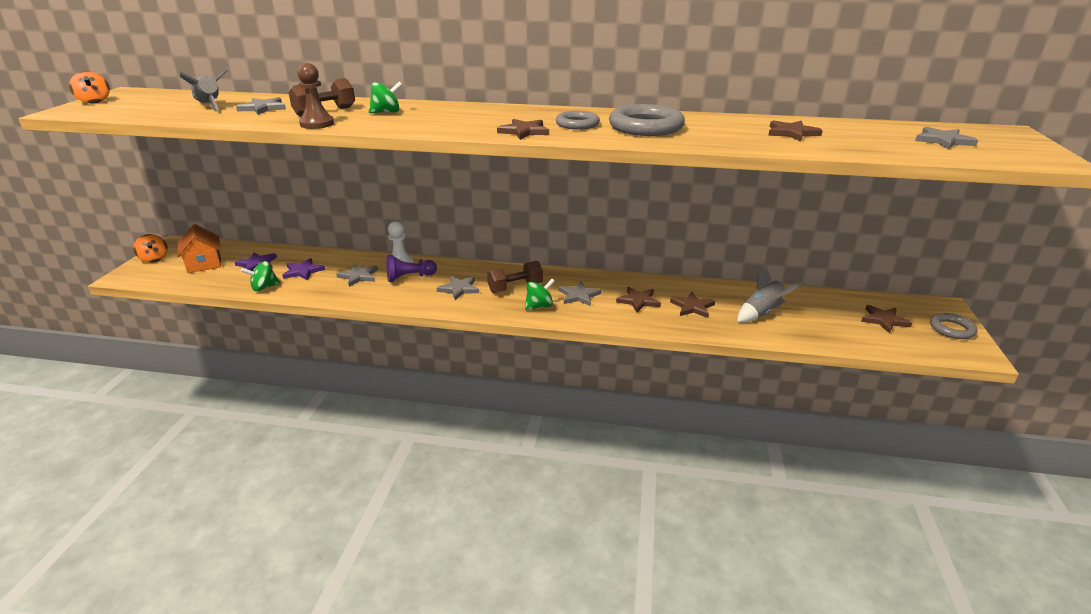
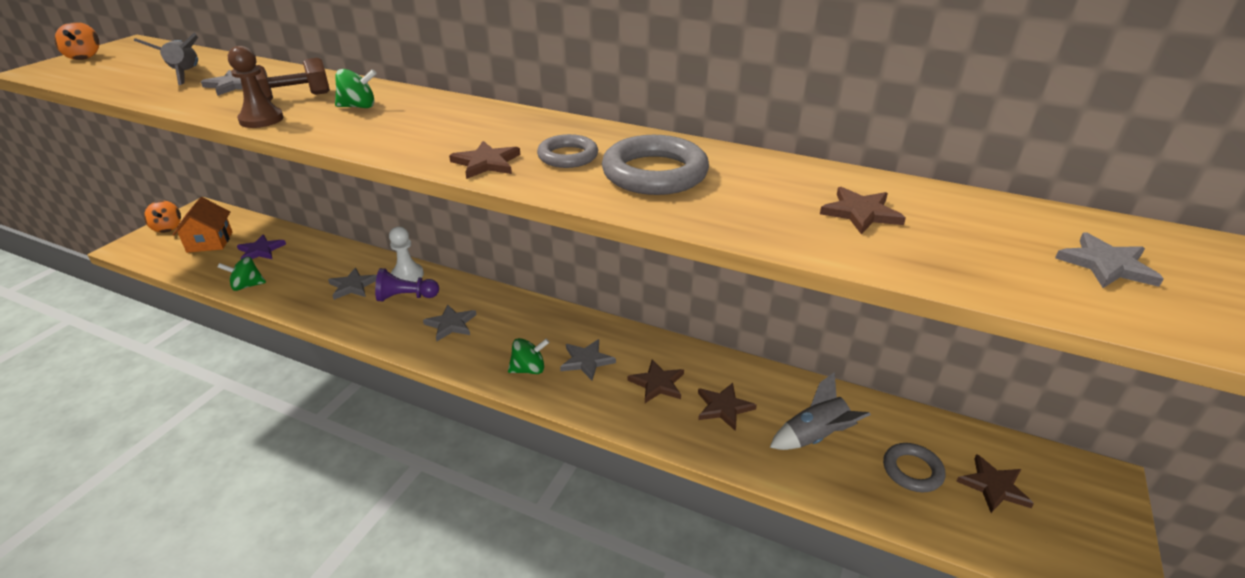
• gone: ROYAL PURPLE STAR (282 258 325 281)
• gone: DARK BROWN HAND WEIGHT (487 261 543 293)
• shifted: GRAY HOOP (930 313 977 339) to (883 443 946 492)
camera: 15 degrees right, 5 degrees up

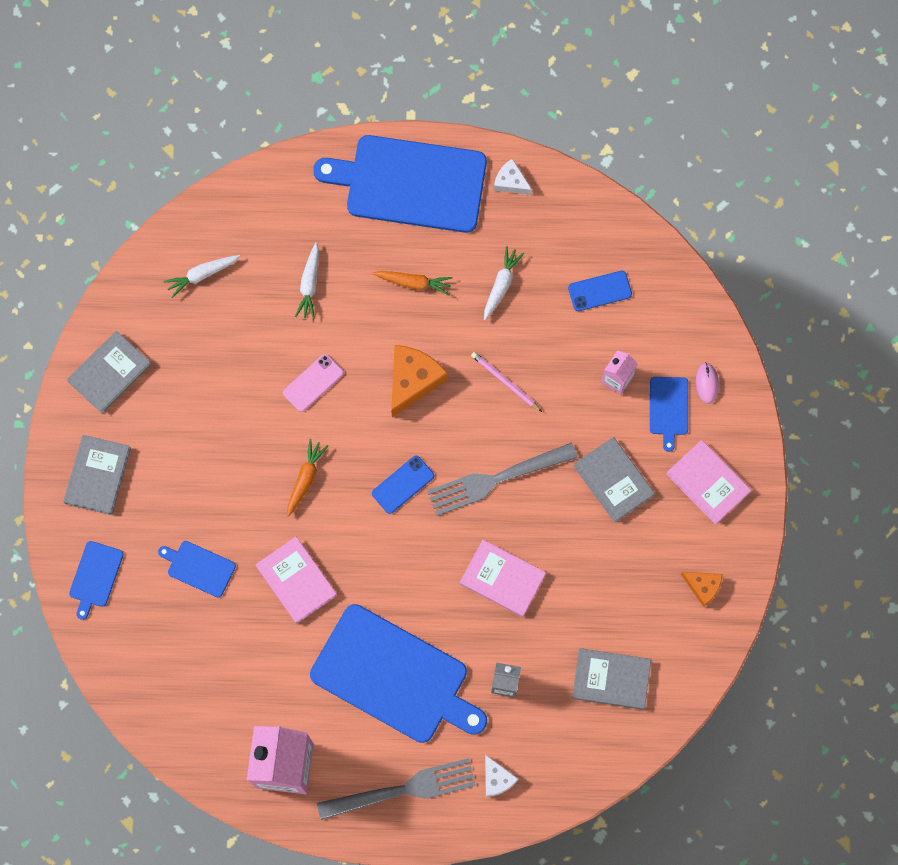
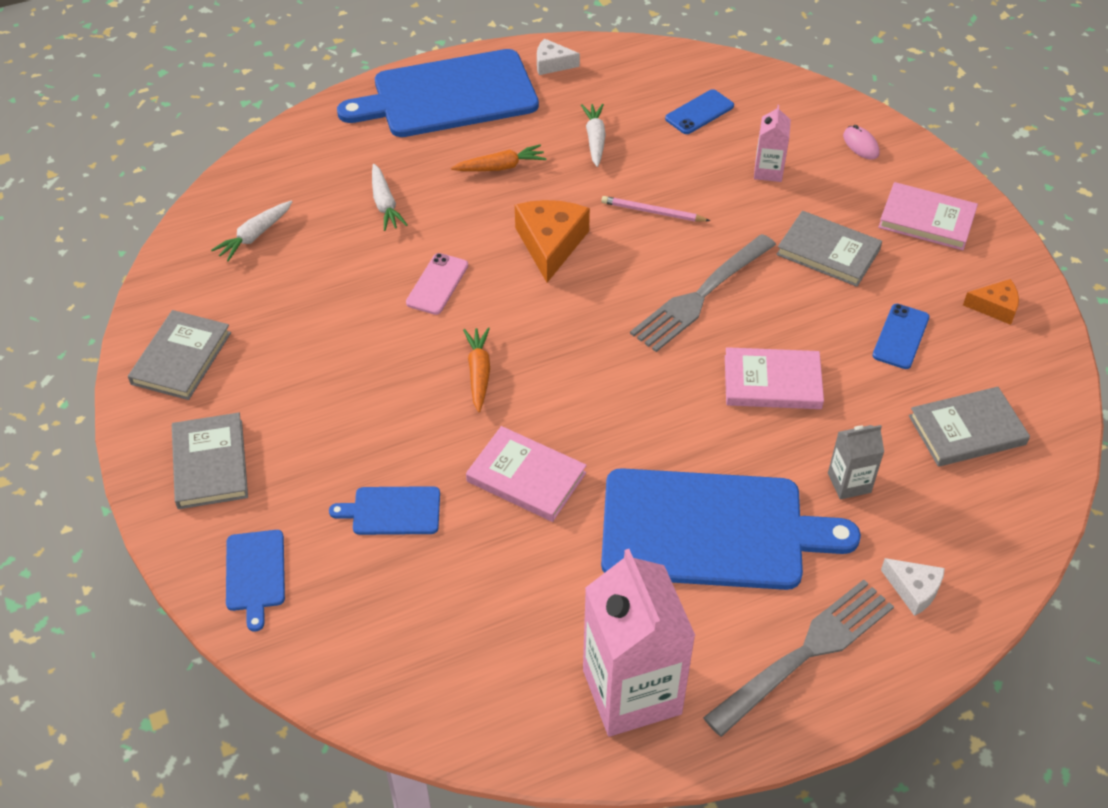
• gone: COBALT CHOPPING BOARD (650 377 688 452)
• shifted: COBALT PHONE (372 456 434 514) to (872 304 930 369)
camera: 25 degrees left, 25 degrees down

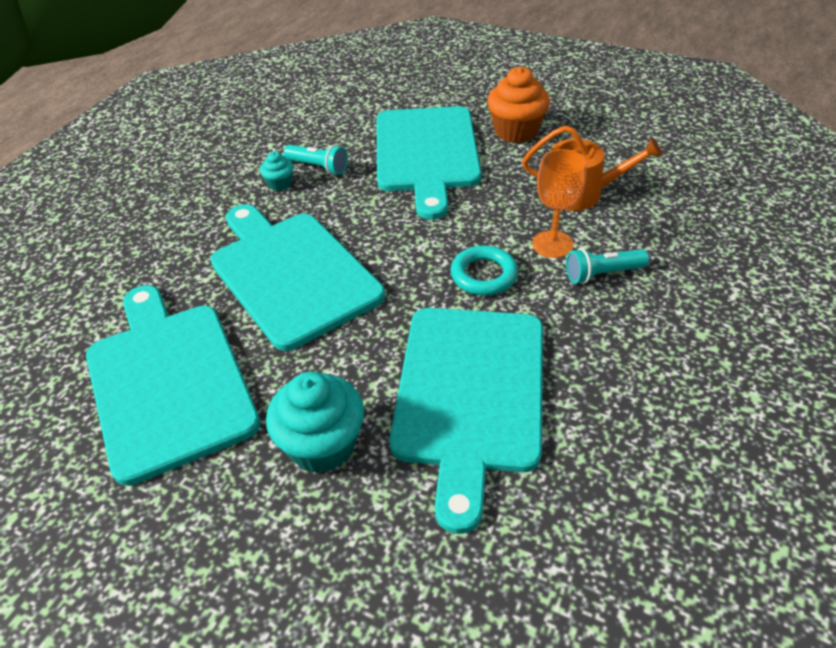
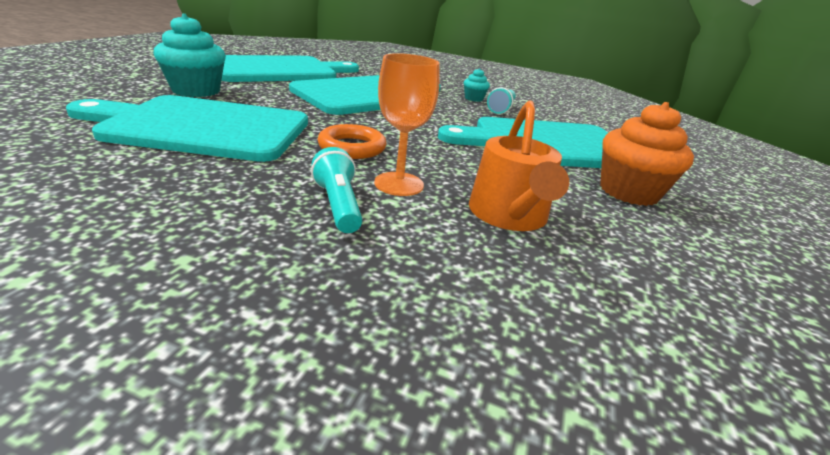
• repainted: AQUA HOOP (451 246 518 296) to ORANGE HOOP (317 124 386 159)
camera: 80 degrees right, 15 degrees down

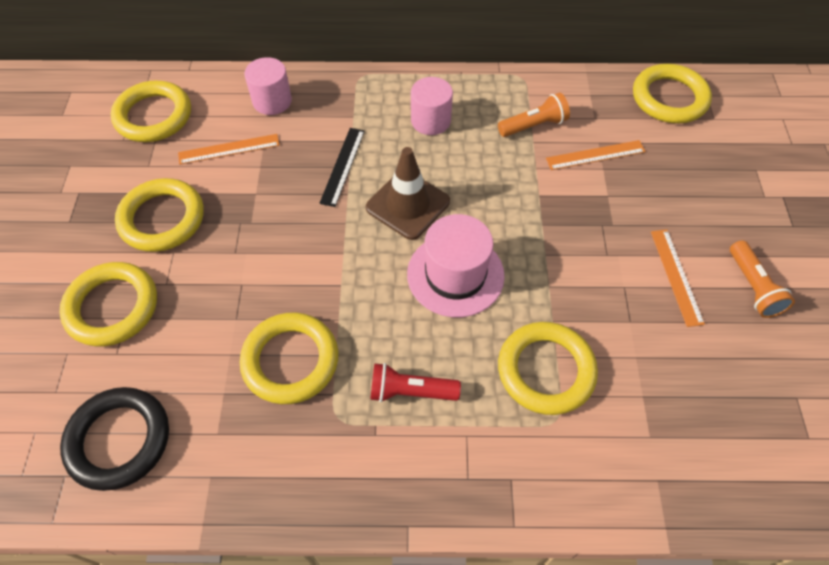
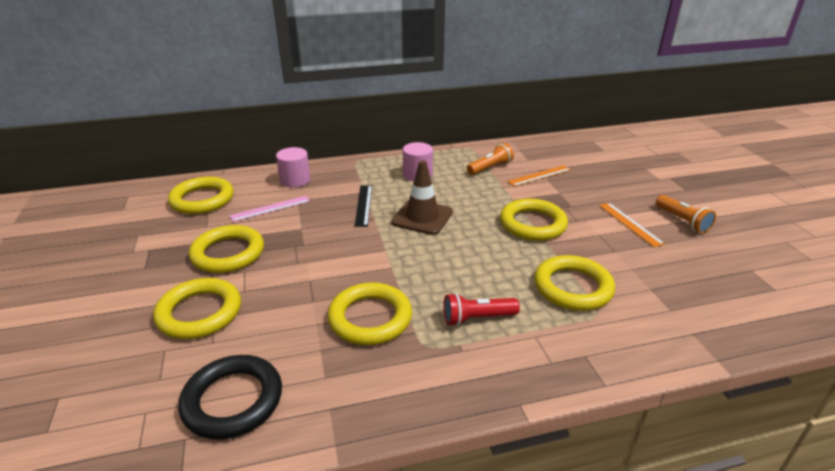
• shifted: BRIGHT YELLOW HOOP (633 64 712 123) to (500 199 568 241)
• repainted: ORANGE MEASURING STICK (178 134 280 165) to ROSY MEASURING STICK (229 196 310 222)
• gone: ROSY TOP HAT (407 214 505 317)
camera: 15 degrees left, 25 degrees down

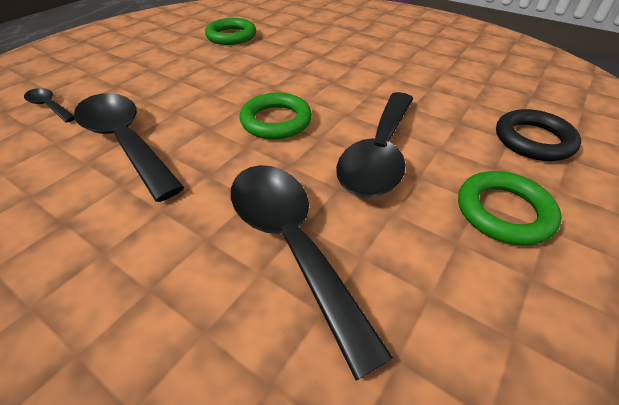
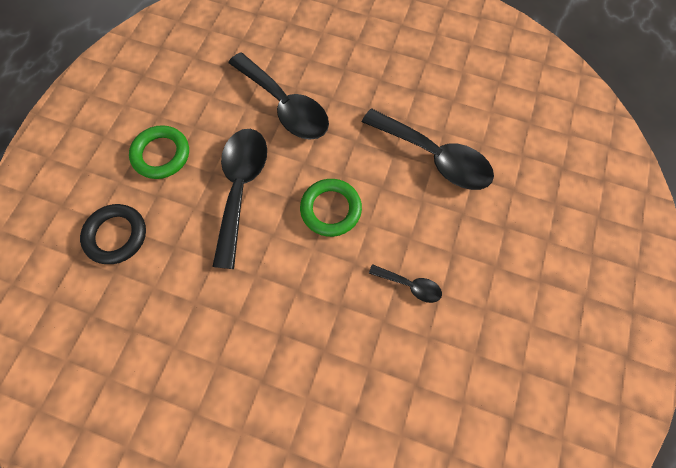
• gone: GREEN HOOP (205 18 256 45)
• shifted: JET-BLACK TABLESPOON (24 88 75 123) to (369 264 442 303)
camera: 165 degrees right, 25 degrees up

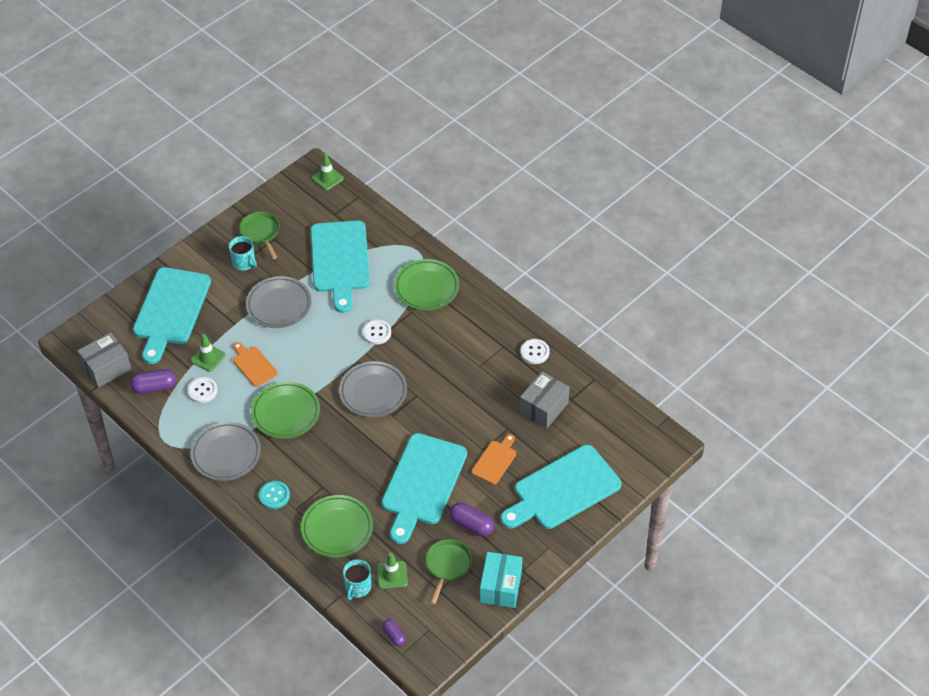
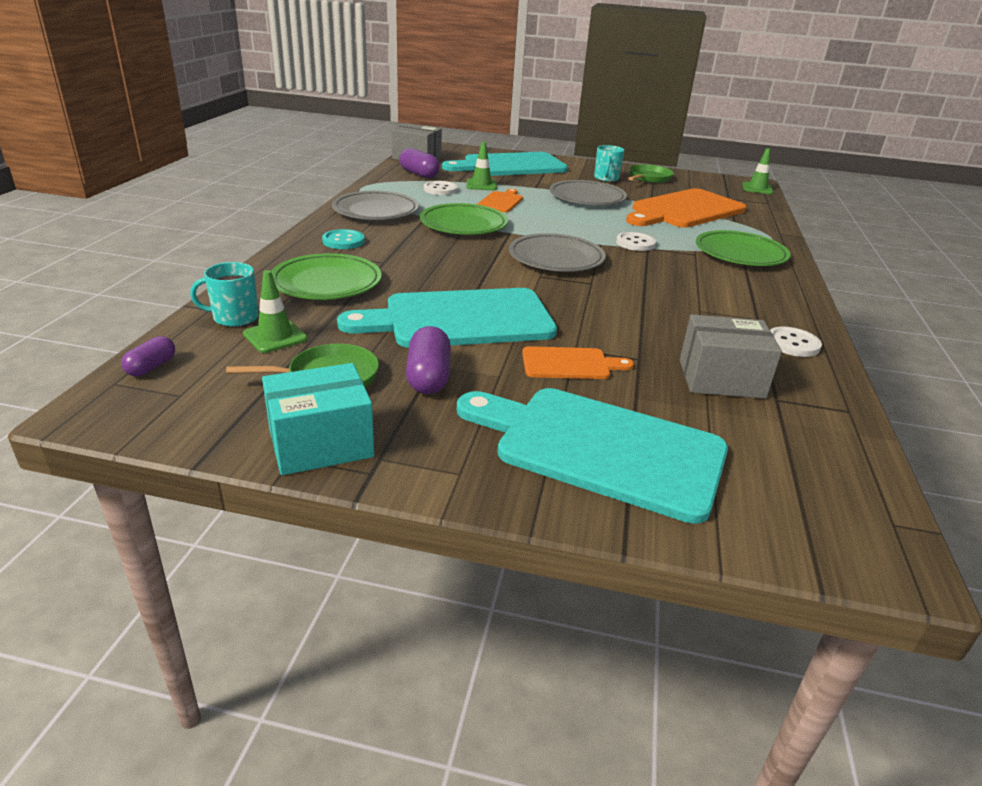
• repainted: AQUA CHOPPING BOARD (311 220 370 313) to ORANGE CHOPPING BOARD (626 188 747 228)
camera: 55 degrees right, 20 degrees down

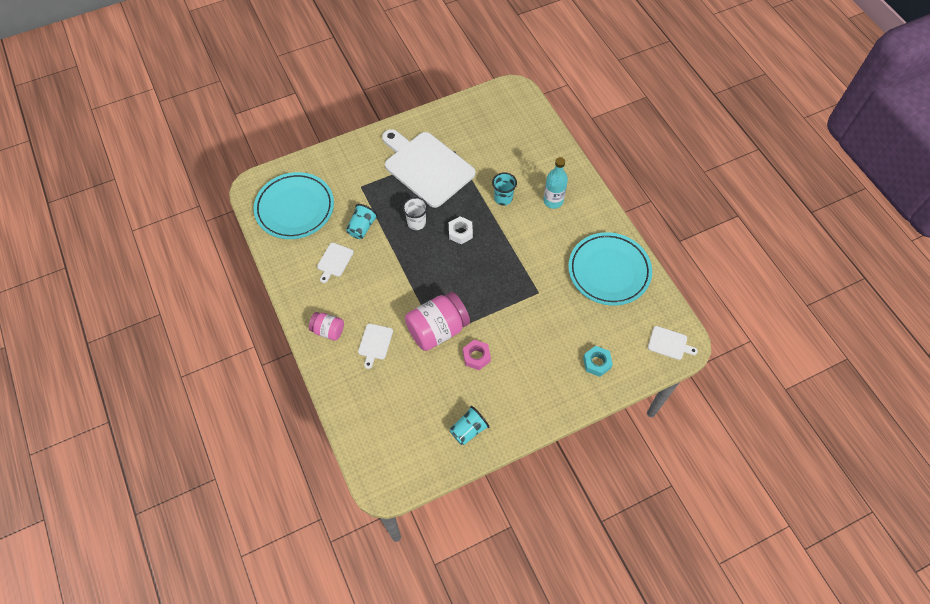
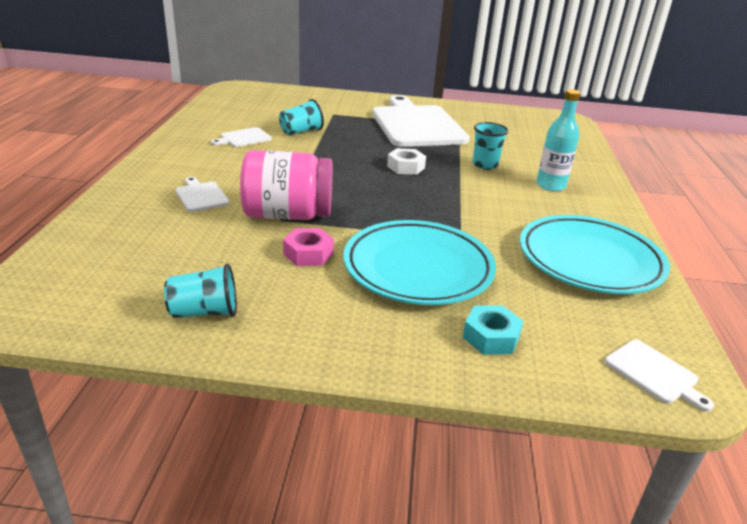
• shifted: AQUA DINNER PLATE (254 172 334 239) to (343 220 496 305)
• gone: PURE WHITE CUP (403 197 428 230)
• gone: ROSY JAR (309 312 344 340)
• rotated: PURE WHITE CHOPPING BOARD (358 323 393 369) = (175 177 230 212) 105 degrees clockwise
camera: 30 degrees right, 30 degrees down

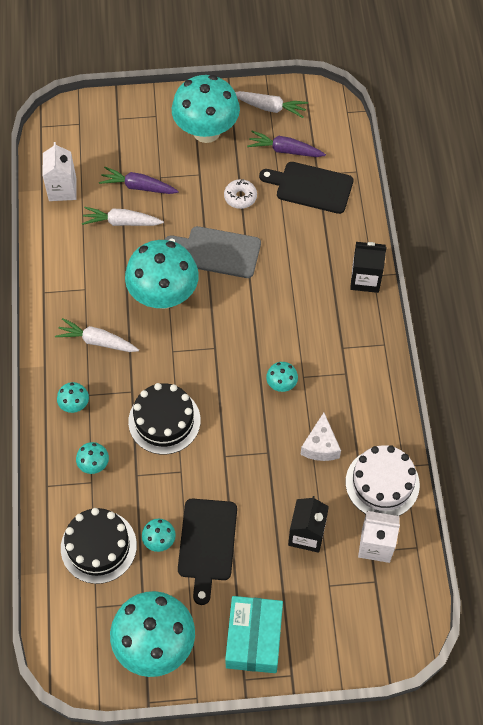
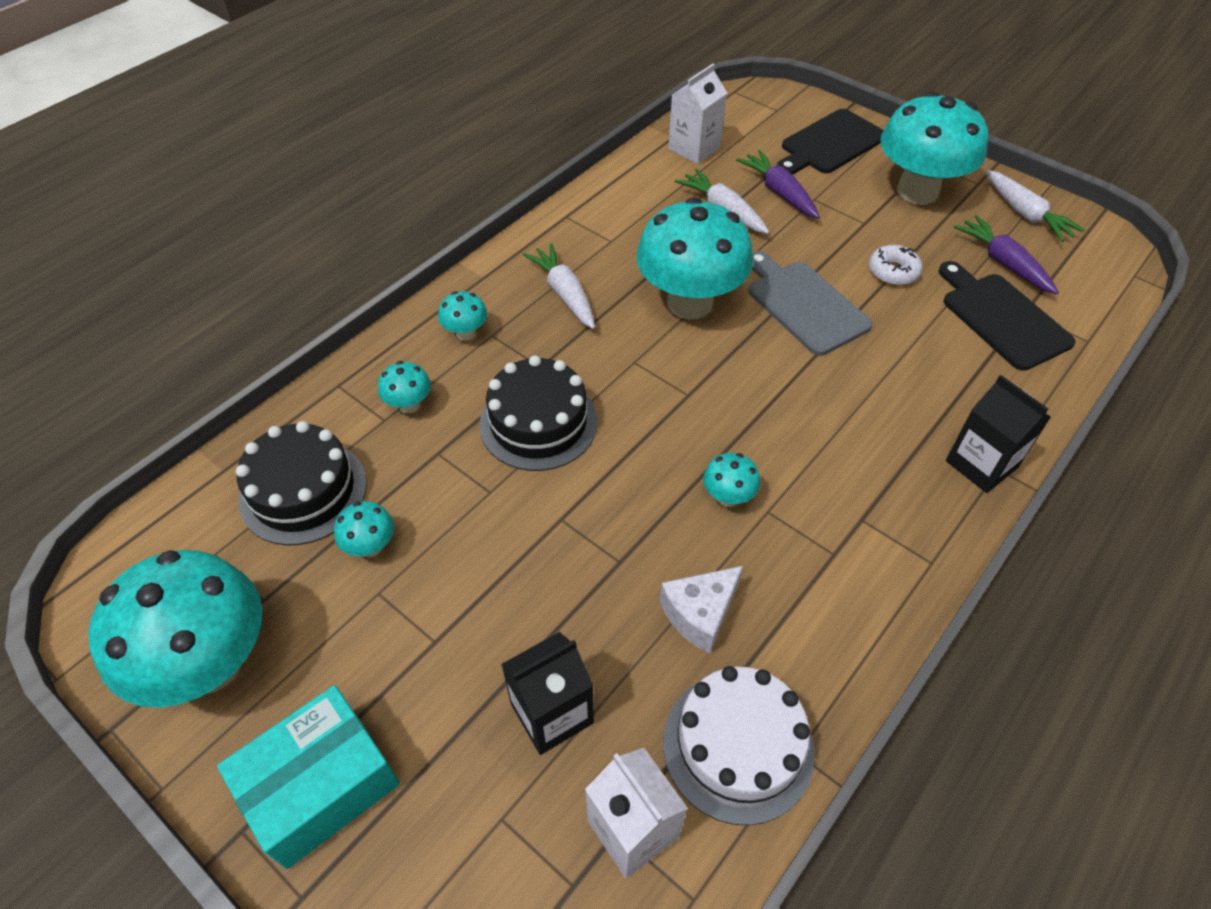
• shifted: JET-BLACK CHOPPING BOARD (178 498 237 605) to (777 109 884 175)
camera: 45 degrees right, 10 degrees down

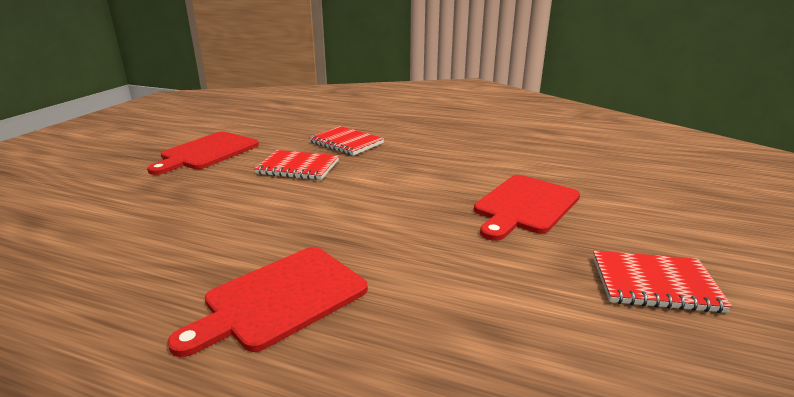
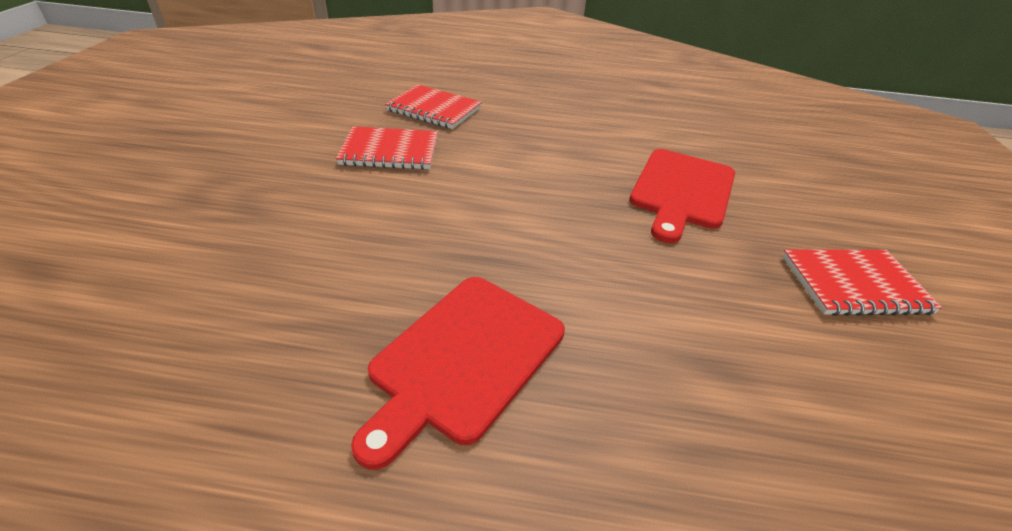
• gone: RED CHOPPING BOARD (147 132 259 175)
camera: 15 degrees left, 15 degrees up

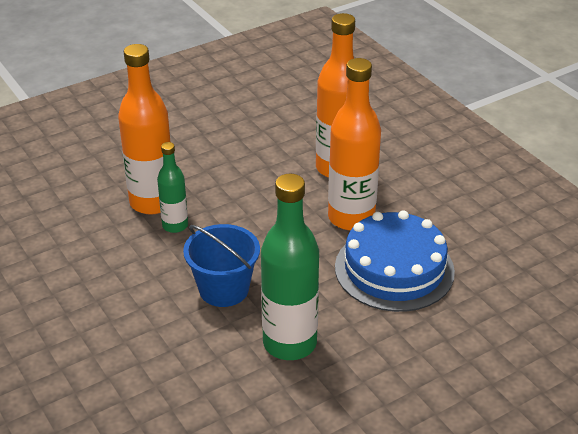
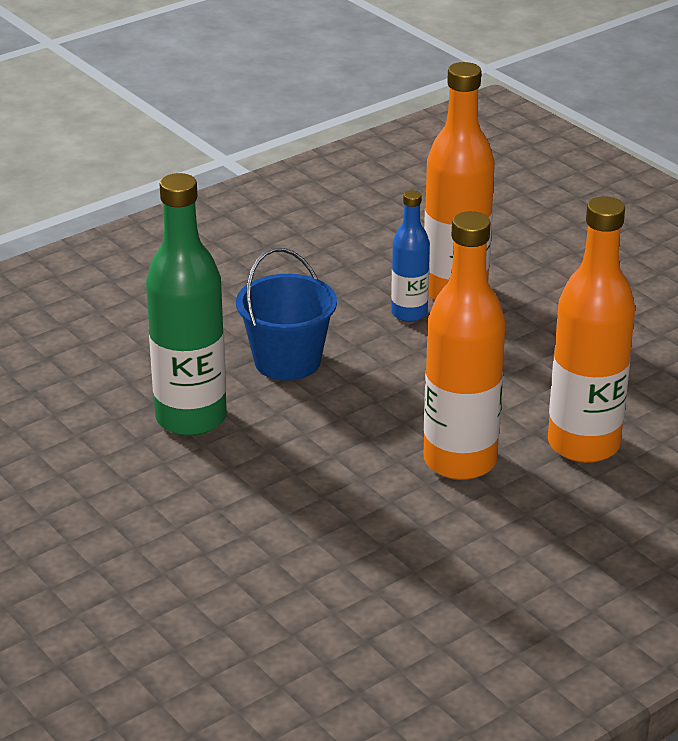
• repainted: GREEN BOTTLE (157 142 188 233) to COBALT BOTTLE (391 190 430 322)
• gone: COBALT LAYER CAKE (335 210 455 312)
camera: 85 degrees right, 5 degrees down

